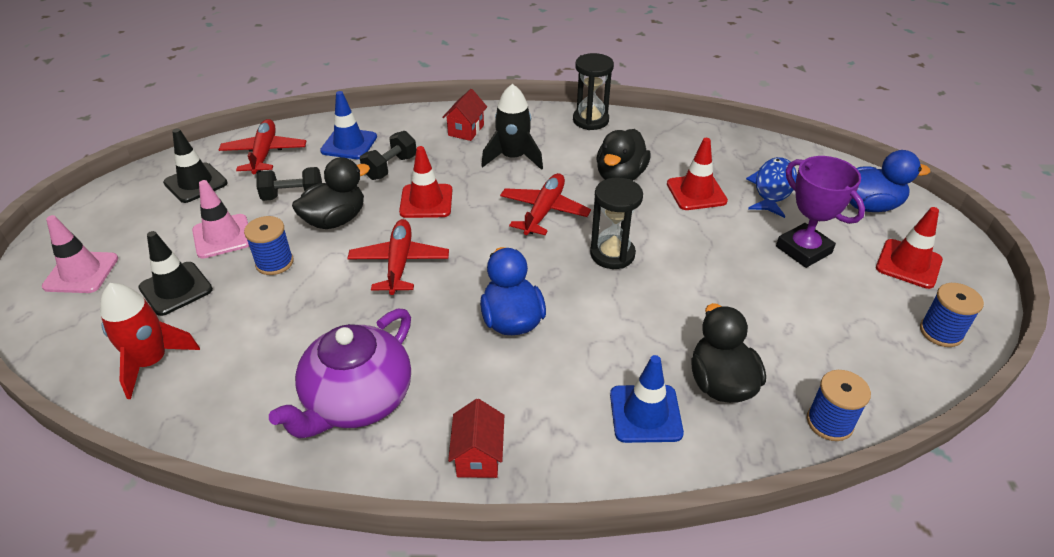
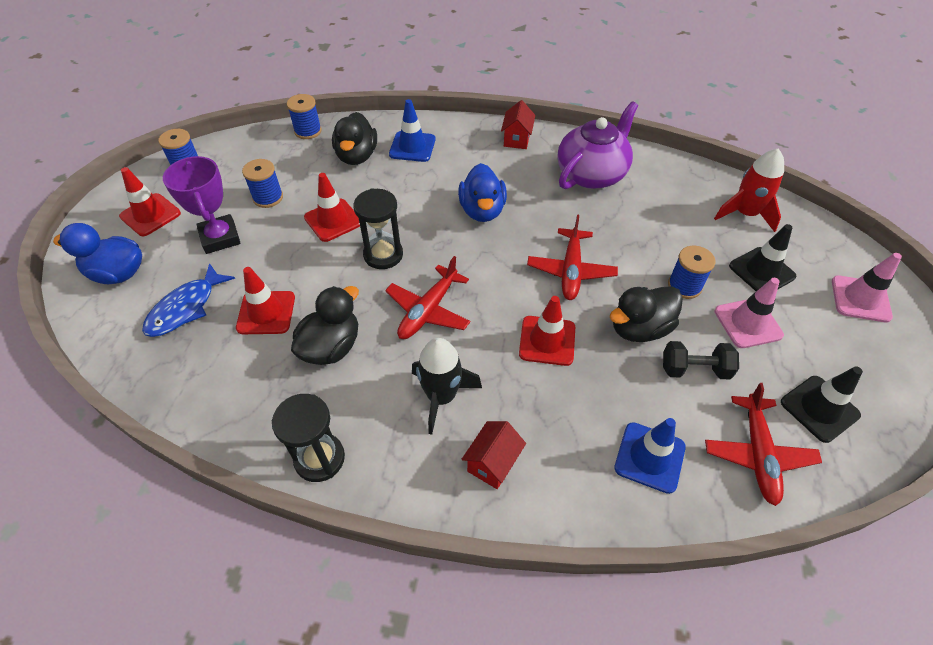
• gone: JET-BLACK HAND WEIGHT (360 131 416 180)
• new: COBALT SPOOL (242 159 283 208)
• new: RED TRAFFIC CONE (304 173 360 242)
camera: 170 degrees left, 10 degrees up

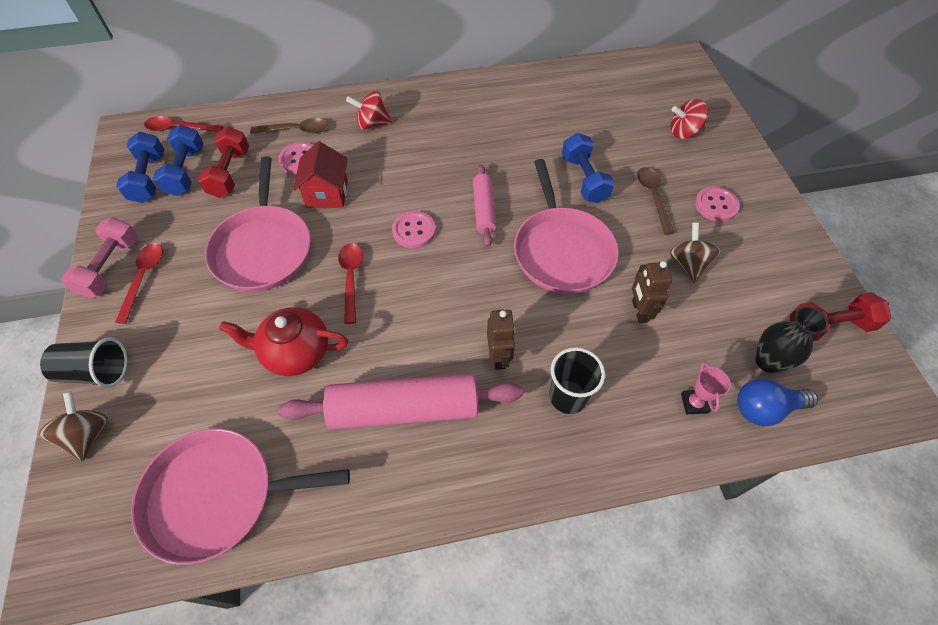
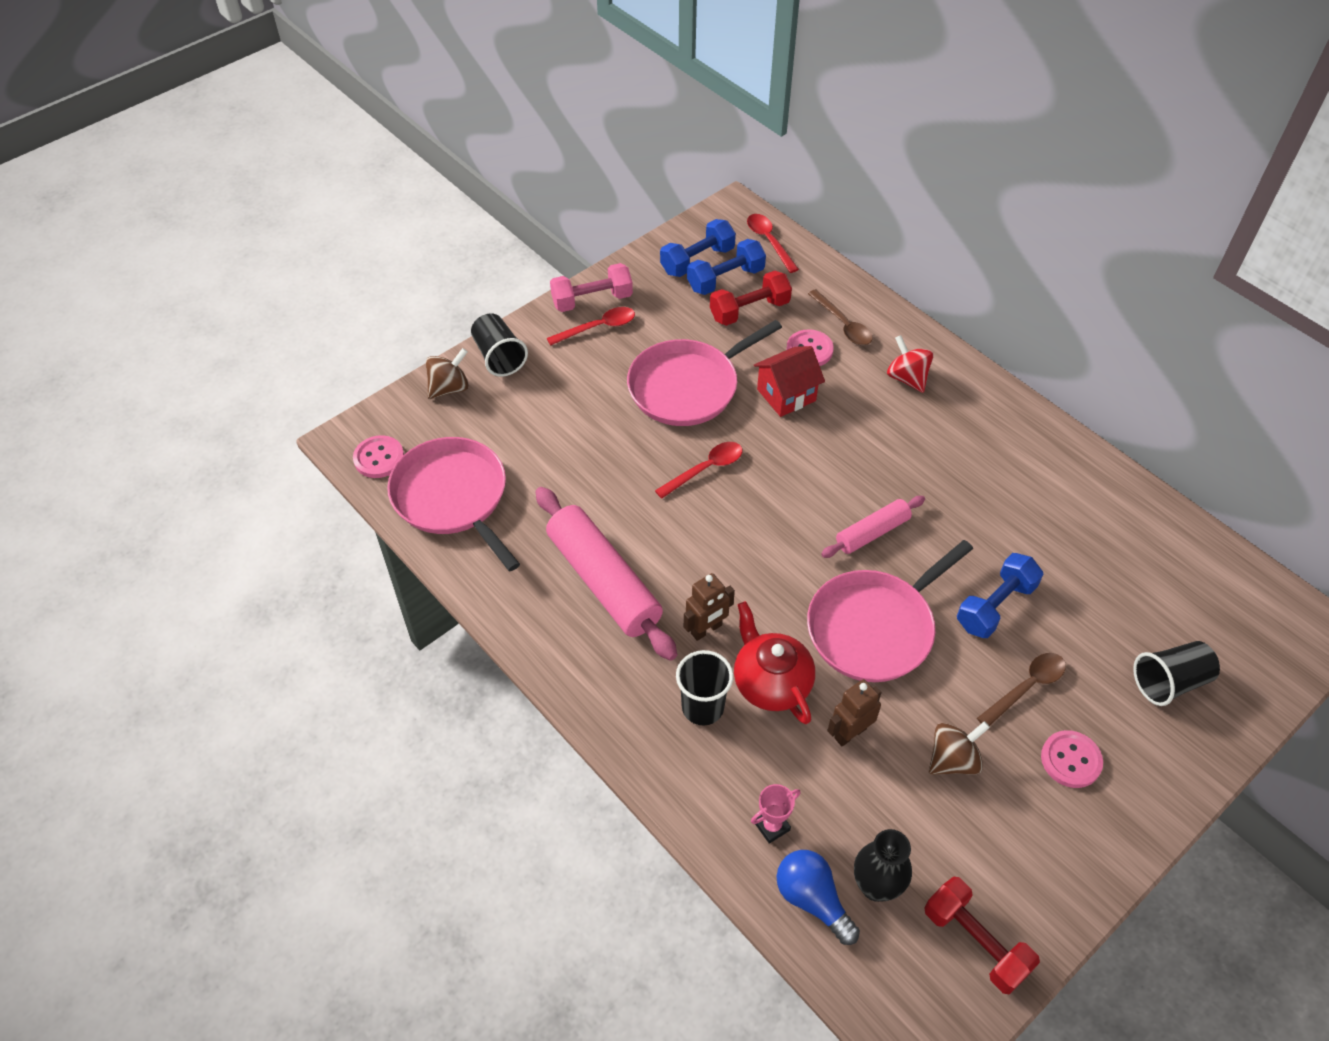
• swapped: RED TOY TOP (671 99 708 139) to JET-BLACK CUP (1133 641 1220 706)
• shifted: ROSY BUTTON (392 211 436 248) to (353 435 404 478)
• shifted: RED TEAPOT (219 307 349 376) to (734 601 815 724)
camera: 60 degrees right, 5 degrees down

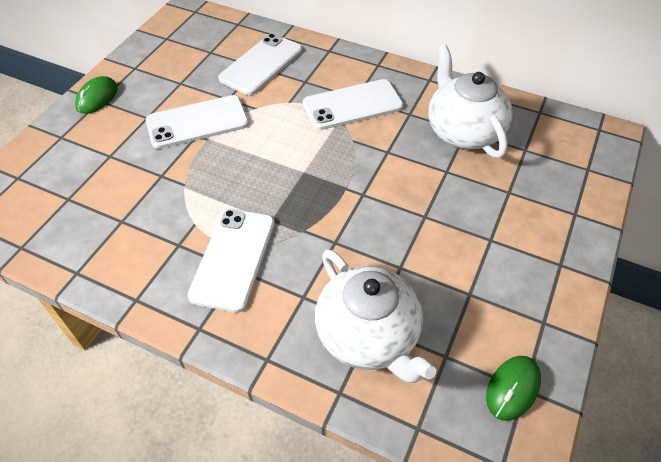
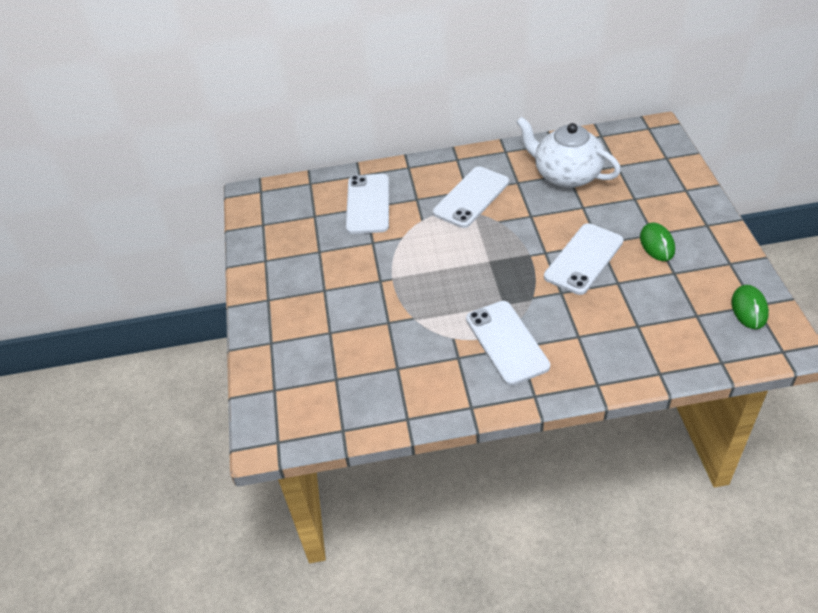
• shifted: GREEN PC MOUSE (75 76 118 114) to (640 223 675 261)
• shifted: PURE WHITE PHONE (146 95 249 149) to (544 223 624 295)
• gone: PURE WHITE TEAPOT (315 250 436 383)
camera: 30 degrees left, 5 degrees down

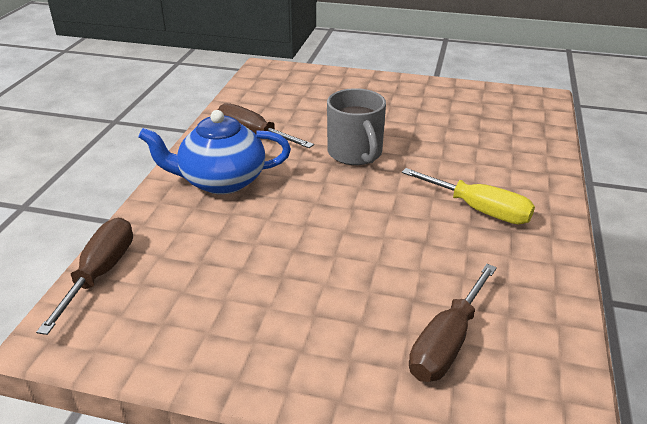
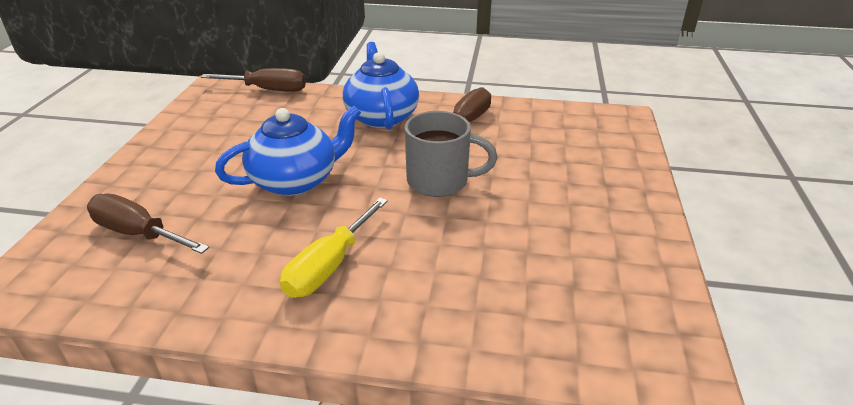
• rotated: GRAY COFFEE MUG (327 88 386 165) = (405 111 497 197) 150 degrees counterclockwise
• new: COBALT TEAPOT (215 106 361 196)
camera: 85 degrees right, 0 degrees up

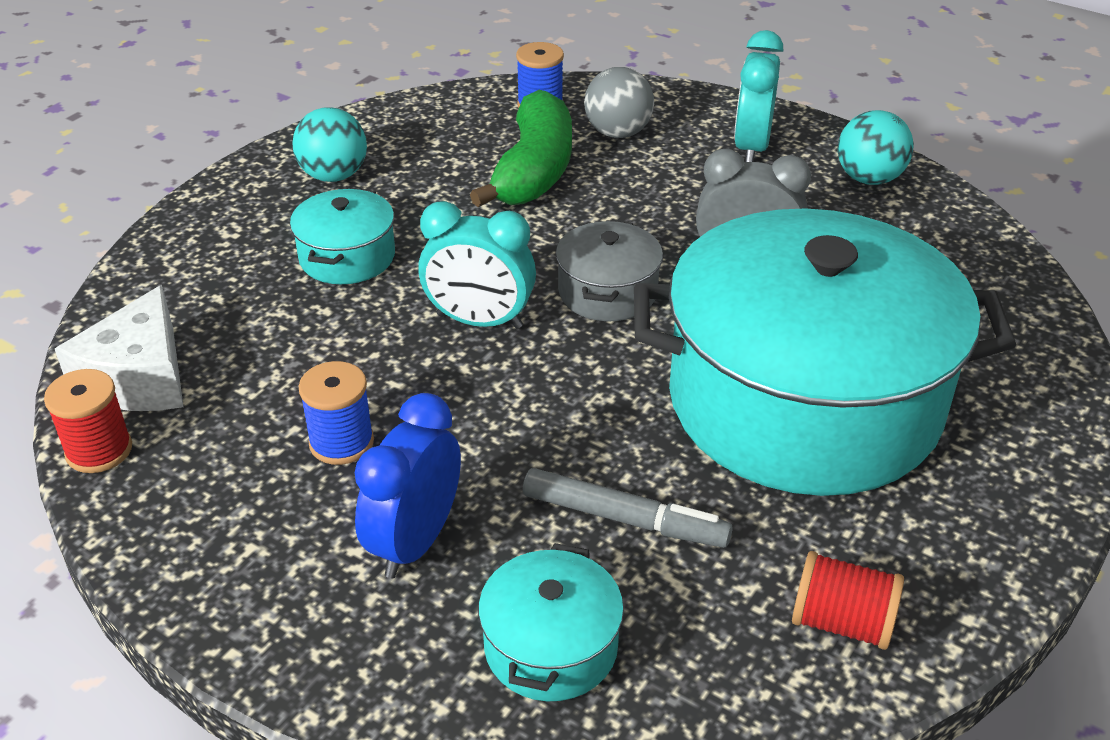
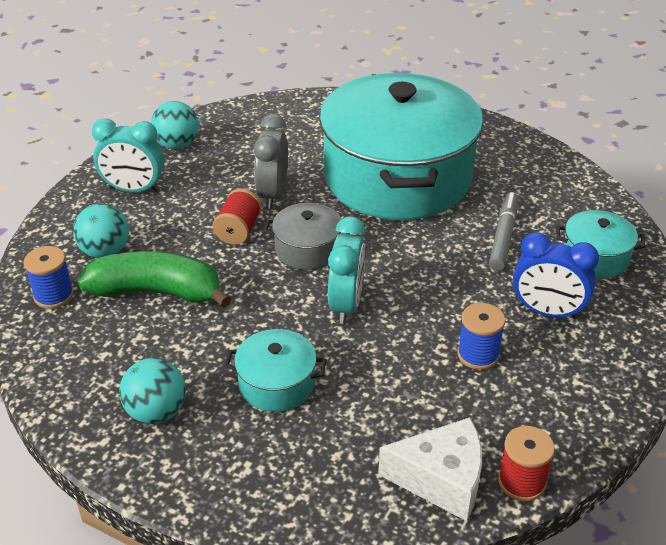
• repainted: GRAY PLAY BALL (584 67 654 138) to AQUA PLAY BALL (73 204 129 258)
• shifted: RED SPOOL (792 551 904 650) to (213 189 262 245)
camera: 95 degrees left, 0 degrees up

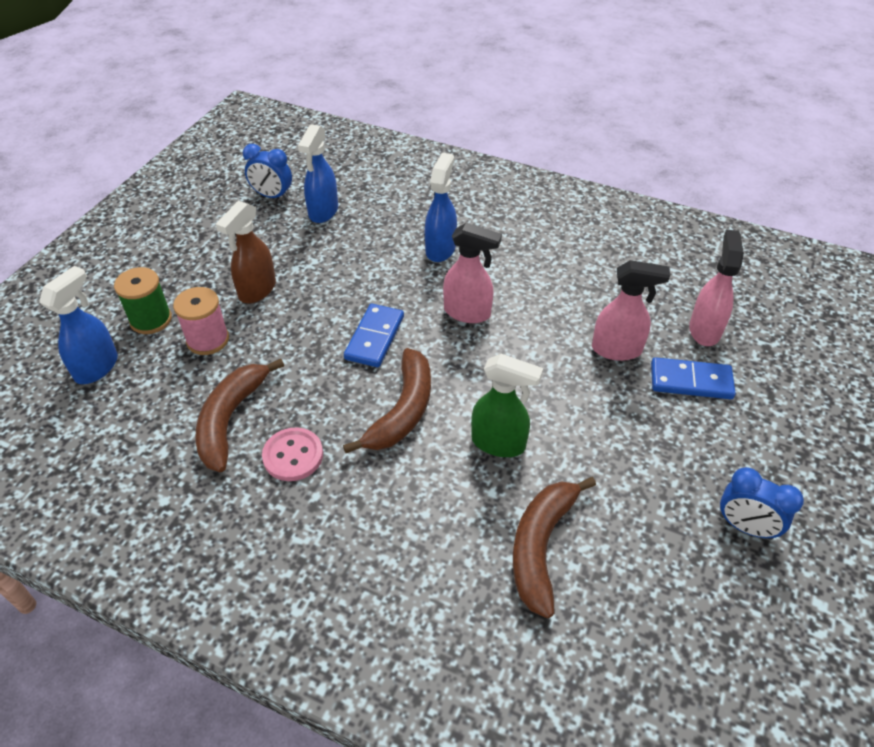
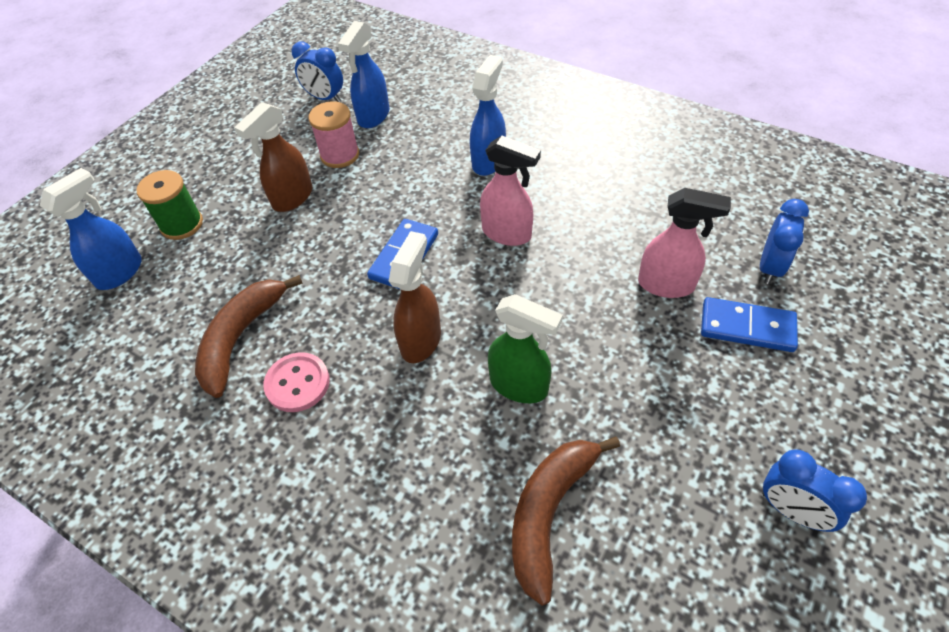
• swapped: ROSY SPRAYER (689 229 744 346) to COBALT ALARM CLOCK (760 199 809 284)
• shifted: ROSY SPOOL (173 287 229 355) to (309 101 359 168)
• swapped: DARK BROWN TOY BANANA (343 348 431 453) to DARK BROWN SPRAYER (389 231 441 363)
camera: 10 degrees right, 5 degrees up

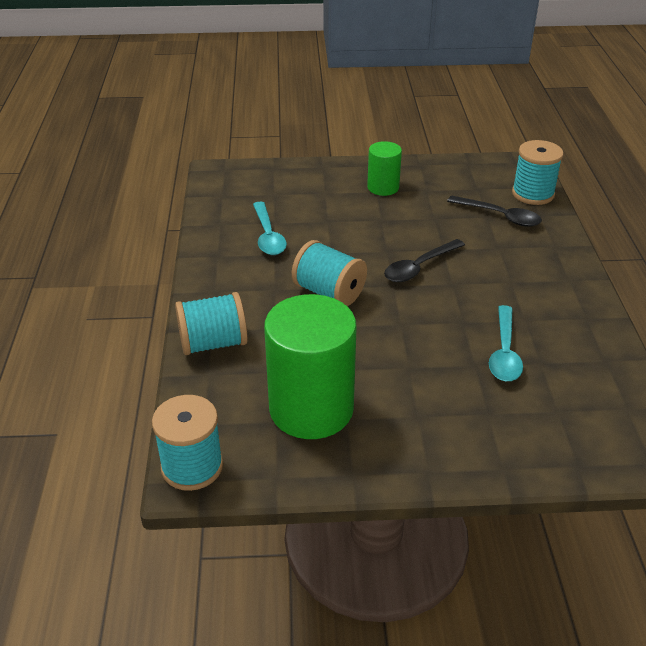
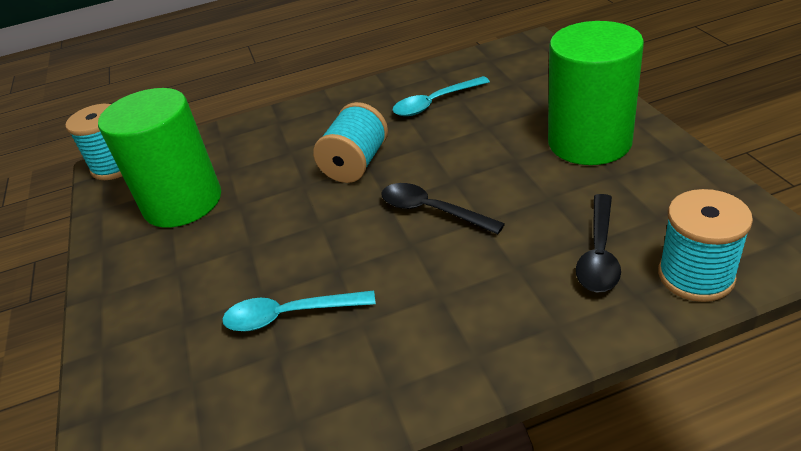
• scaled: GREEN CYLINDER (367 141 402 196) = (548 21 644 165) x1.91
• gone: AQUA SPOOL (175 292 248 355)
camera: 80 degrees right, 0 degrees up

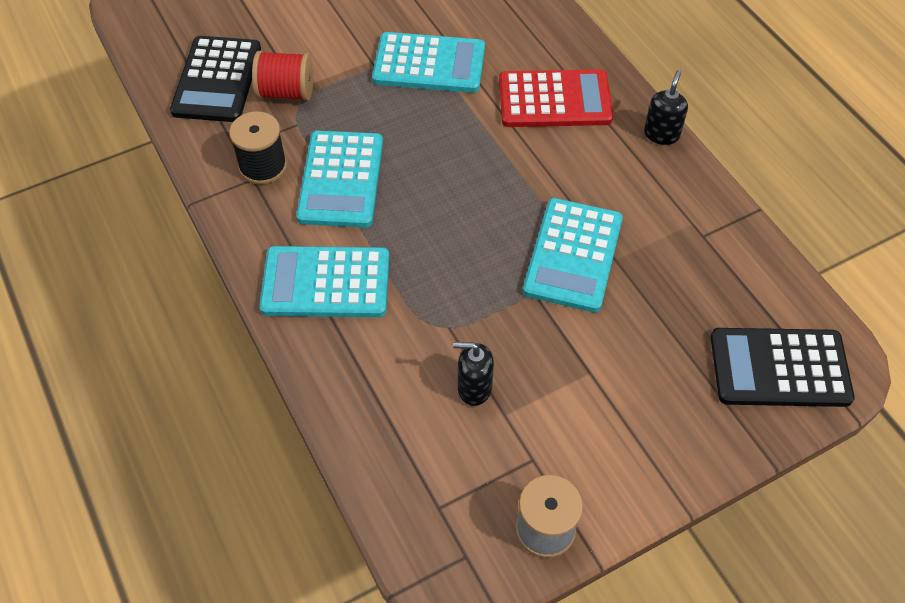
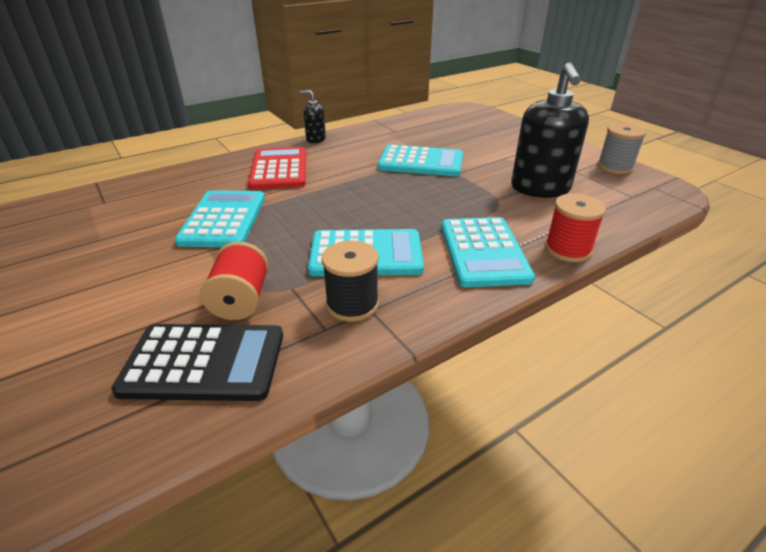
• gone: JET-BLACK CALCULATOR (711 328 855 407)
• scaled: JET-BLACK PUMP BOTTLE (453 342 494 406) = (511 62 589 198) x2.05
• new: RED SPOOL (545 193 606 262)
camera: 95 degrees left, 20 degrees down

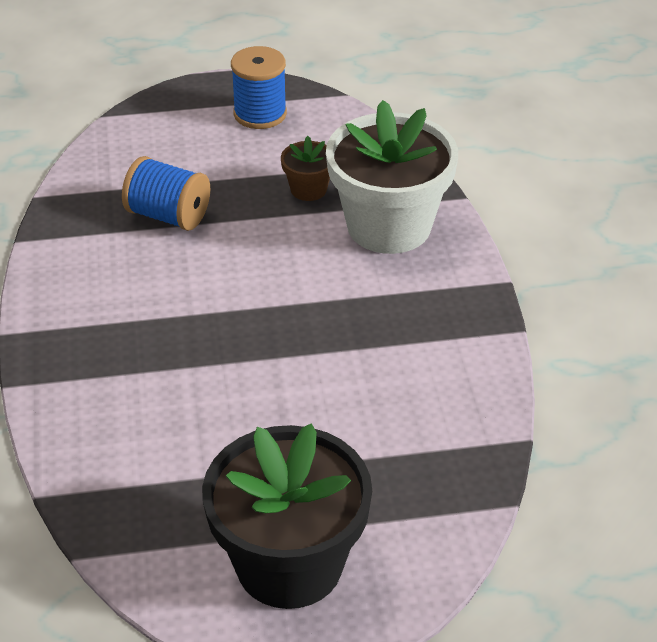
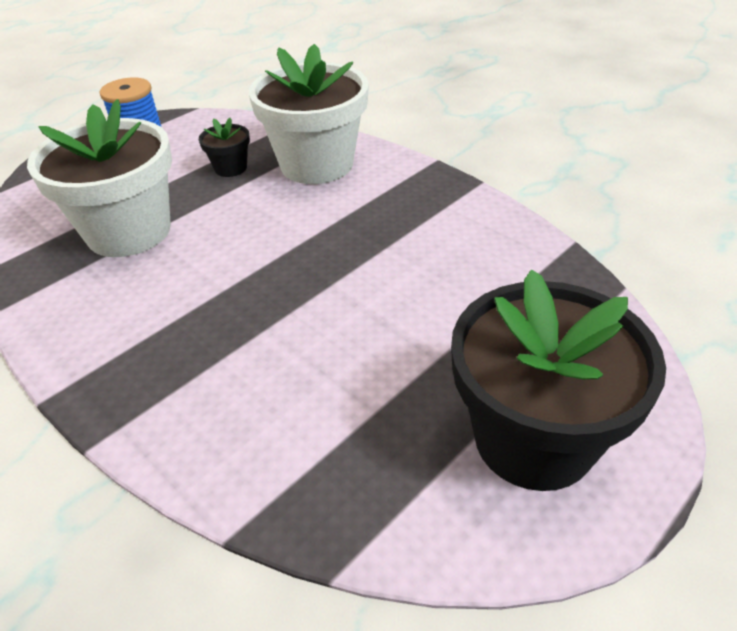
• repainted: DARK BROWN PLANT POT (281 136 330 201) to JET-BLACK PLANT POT (199 118 250 177)
• swapped: COBALT SPOOL (122 156 210 231) to PURE WHITE PLANT POT (27 99 172 257)
camera: 35 degrees left, 0 degrees up

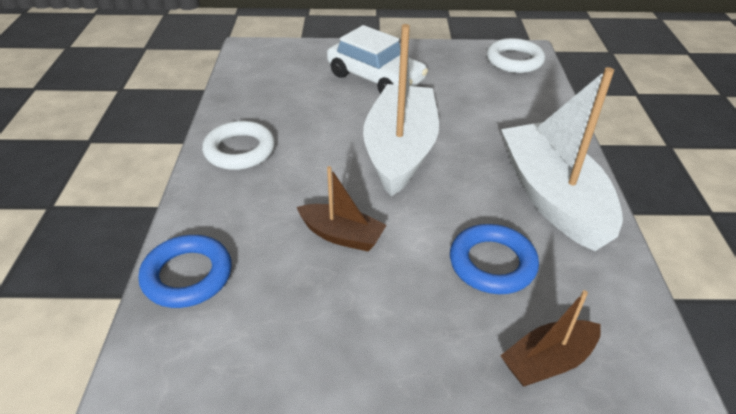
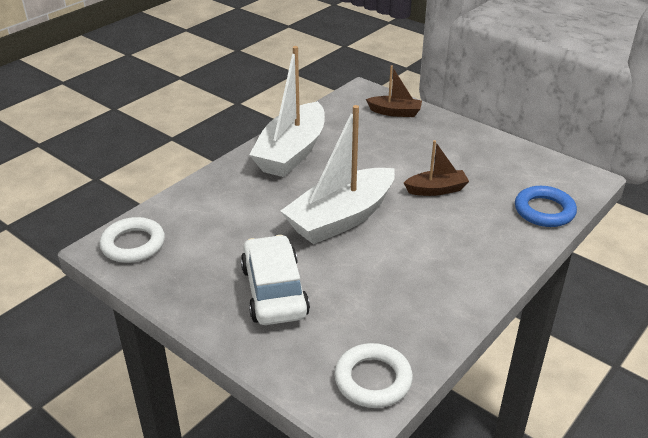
• shifted: PURE WHITE HOOP (202 121 275 170) to (334 343 413 408)
• rotated: DARK BROWN BOAT (297 166 387 251) = (404 140 469 196) 105 degrees clockwise
• gone: COBALT HOOP (450 224 539 294)
camera: 140 degrees left, 5 degrees down

